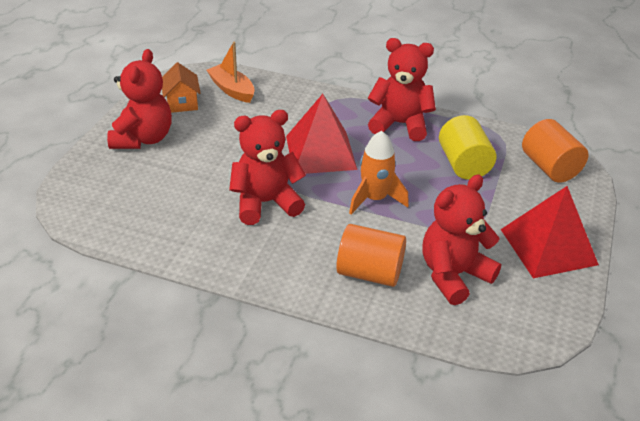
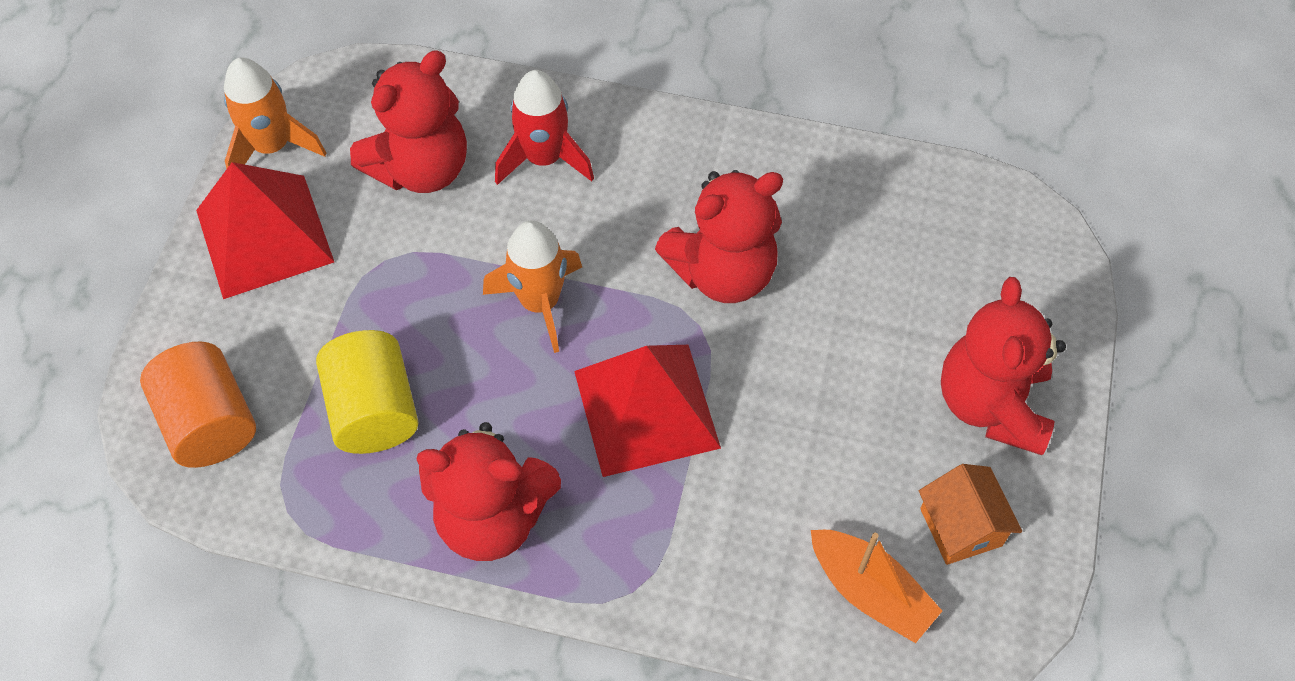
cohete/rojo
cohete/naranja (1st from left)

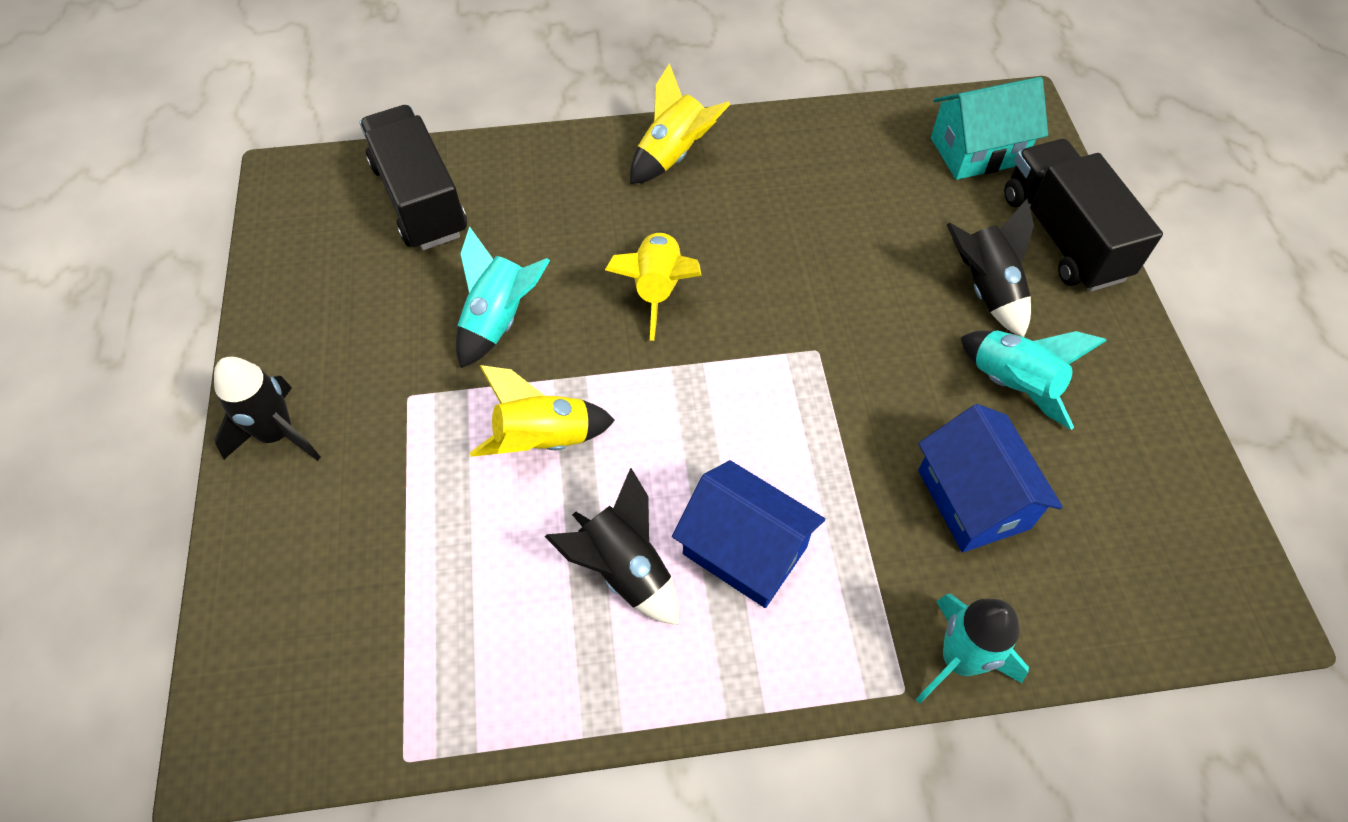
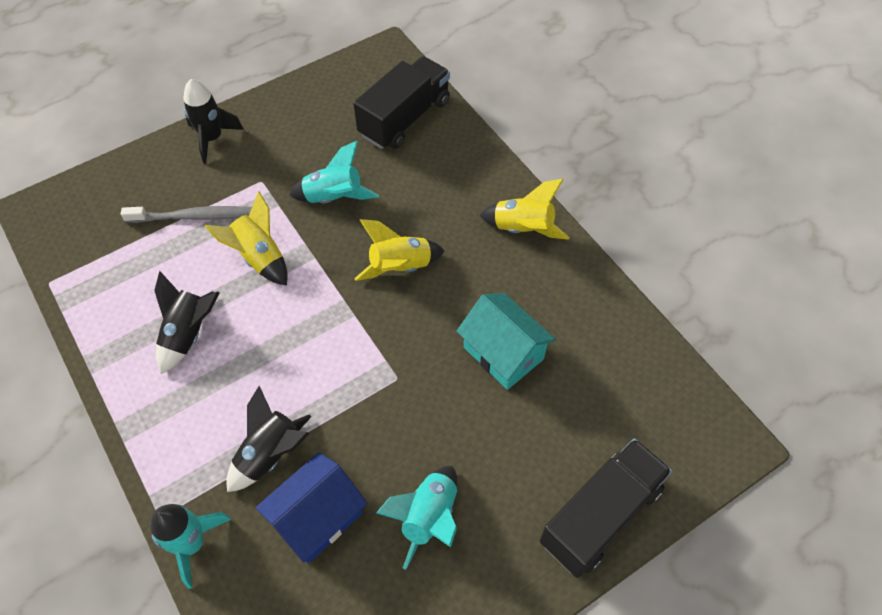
casa/azul (1st from left in the first image)
casa/turquesa
cohete/negro (3rd from left)
cepillo de dientes/gris

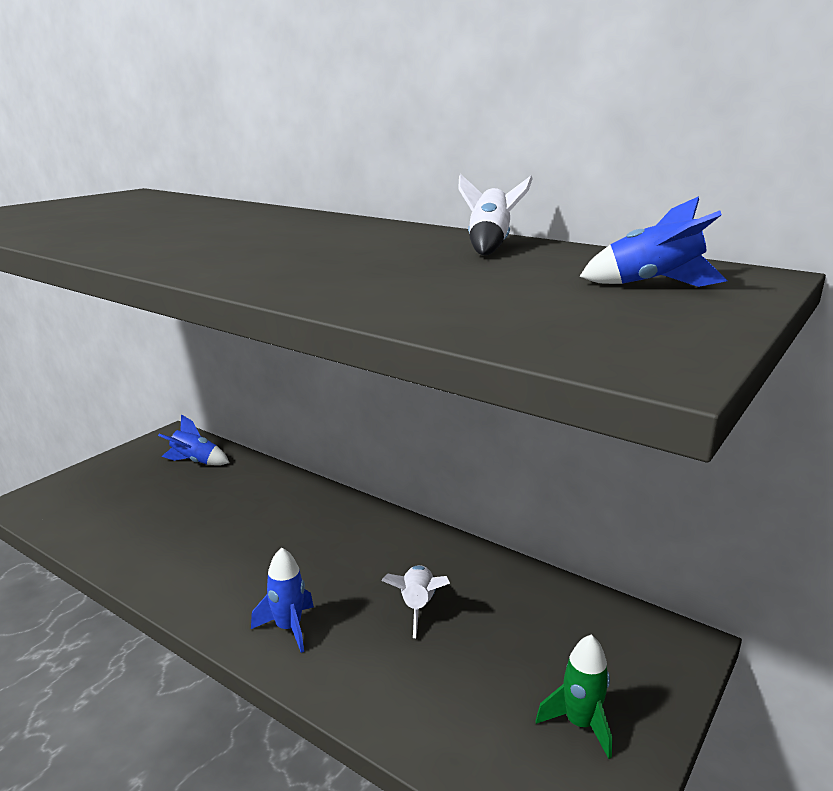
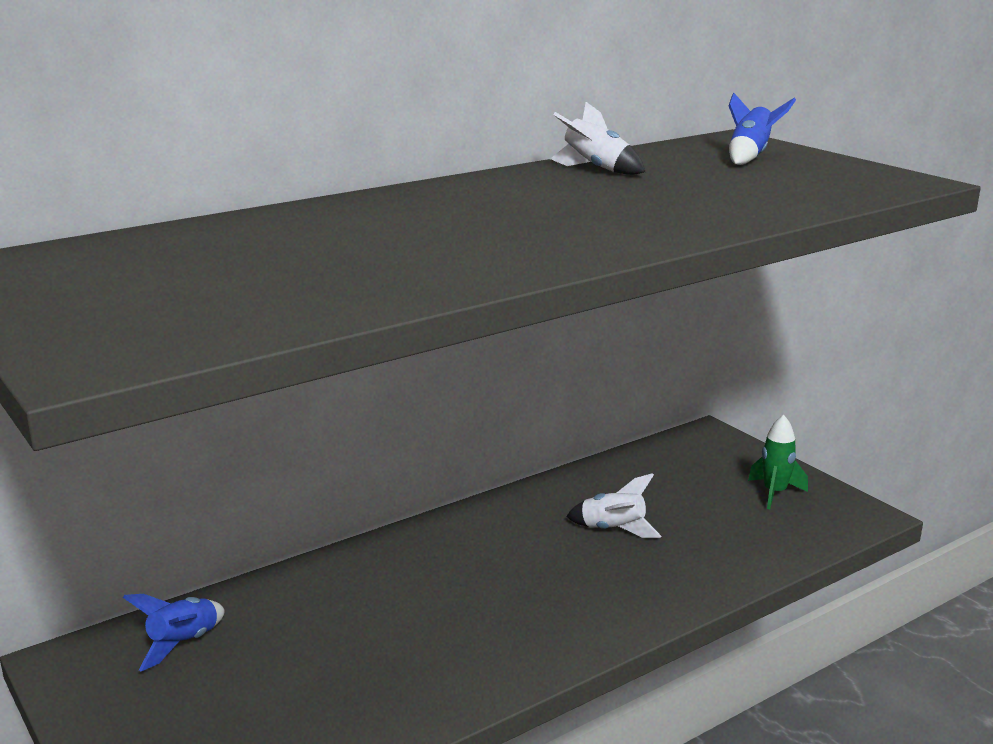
cohete/azul (2nd from left in the first image)

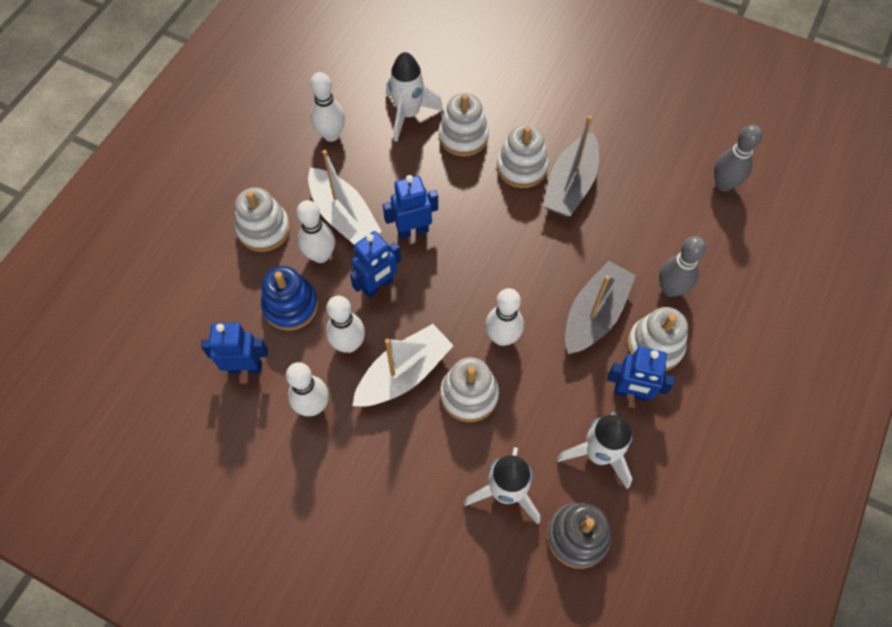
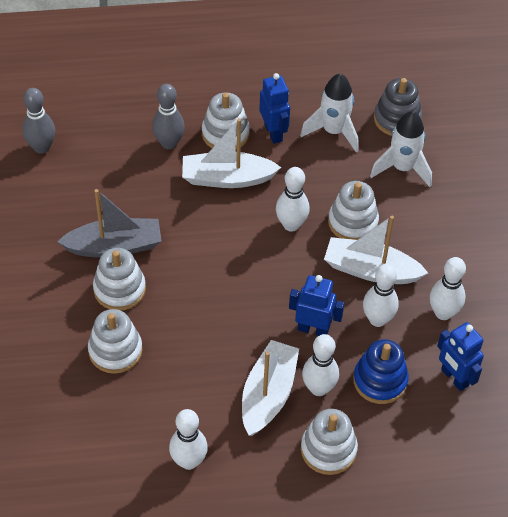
robot/azul (3rd from left in the first image)
cohete/blanco (1st from left in the first image)
barco/blanco (1st from left)

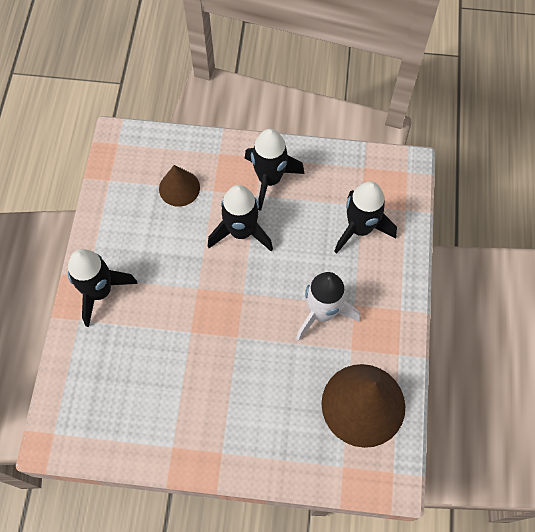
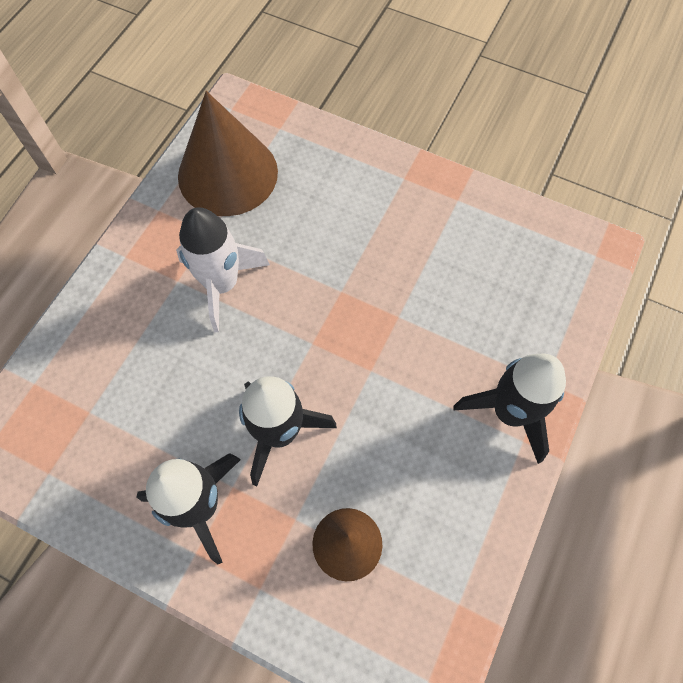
cohete/negro (4th from left in the first image)

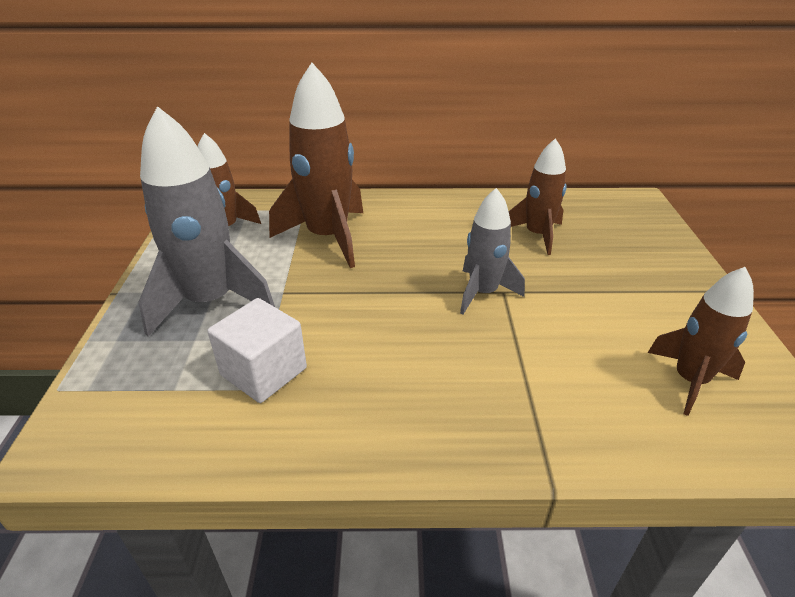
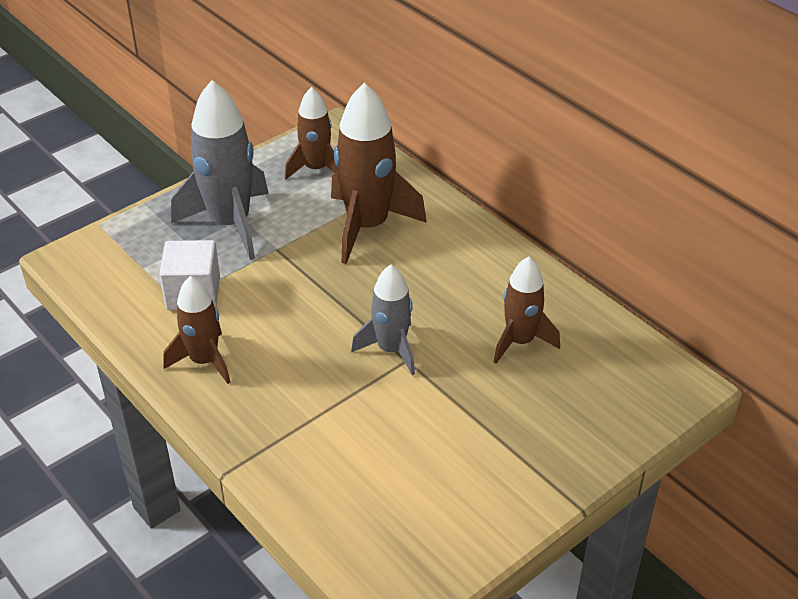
cohete/marrón (1st from left)

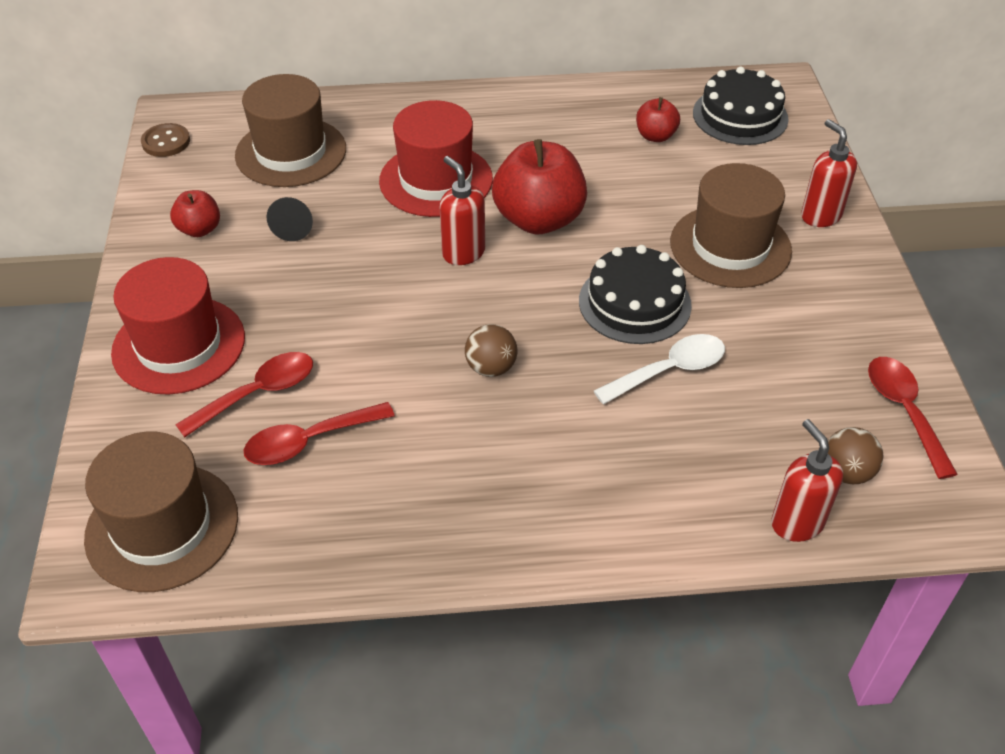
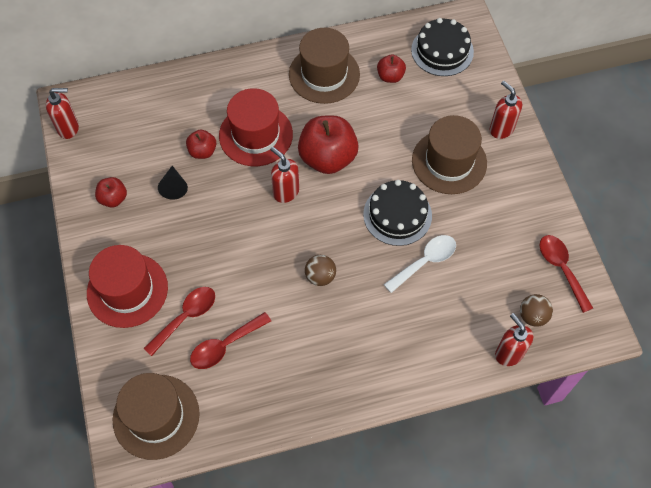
dispensador de jabón/rojo (1st from left)
sombrero/marrón (2nd from left)
manzana/rojo (2nd from left)

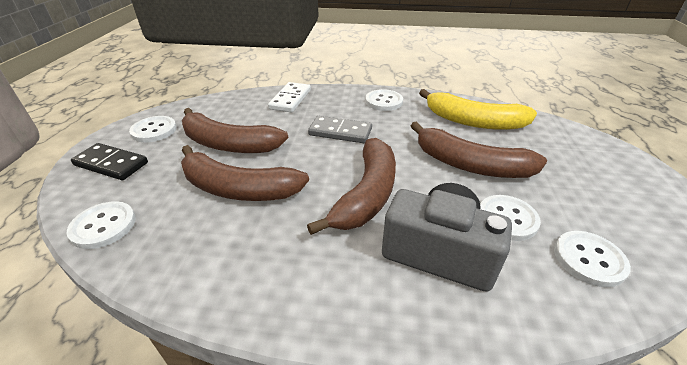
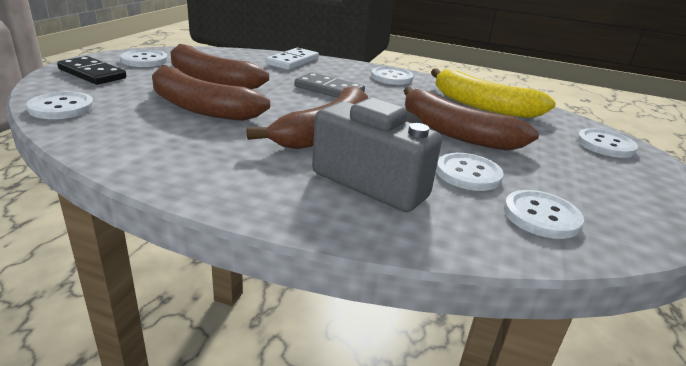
botón/blanco (6th from left)

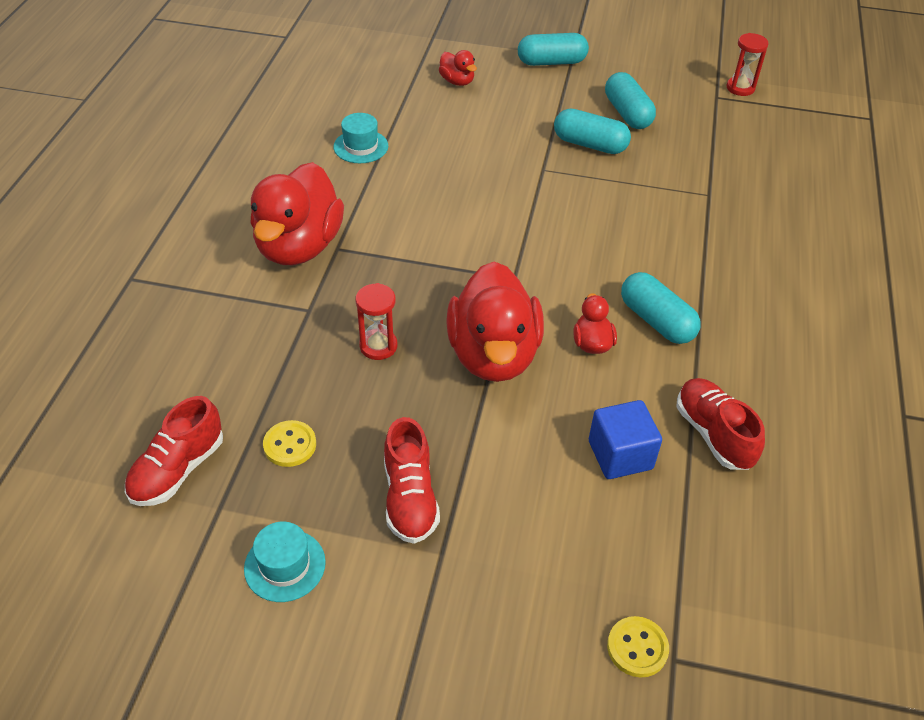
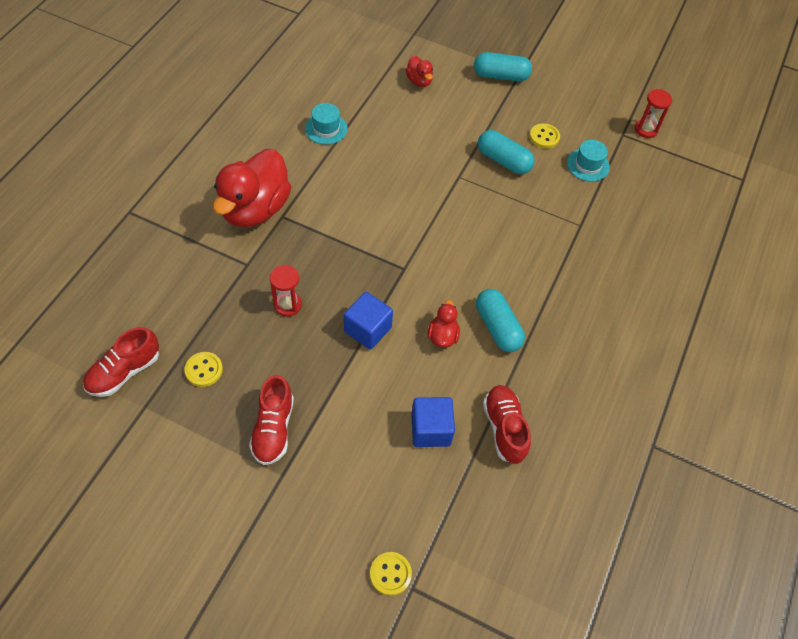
sombrero/turquesa (2nd from left)
cubo/azul (1st from left)
botón/amarillo (3rd from left)

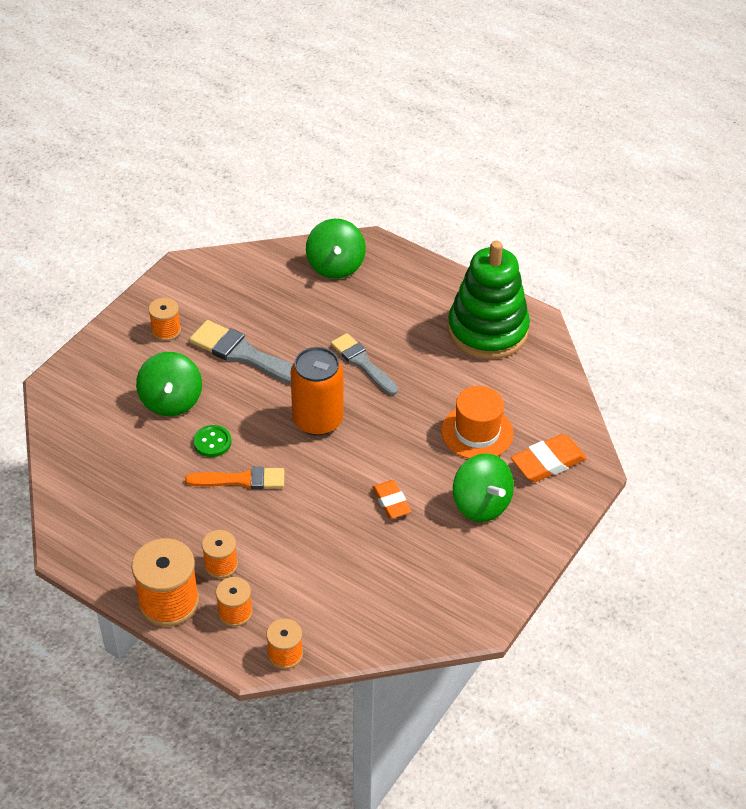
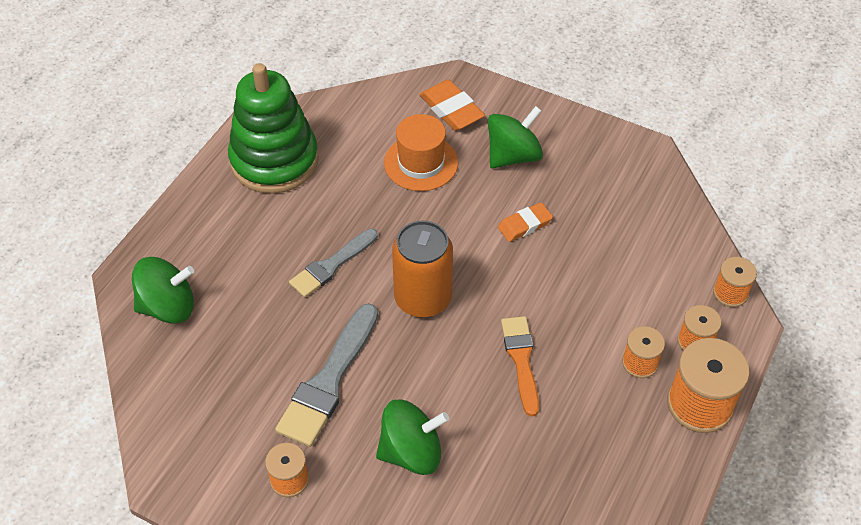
botón/verde

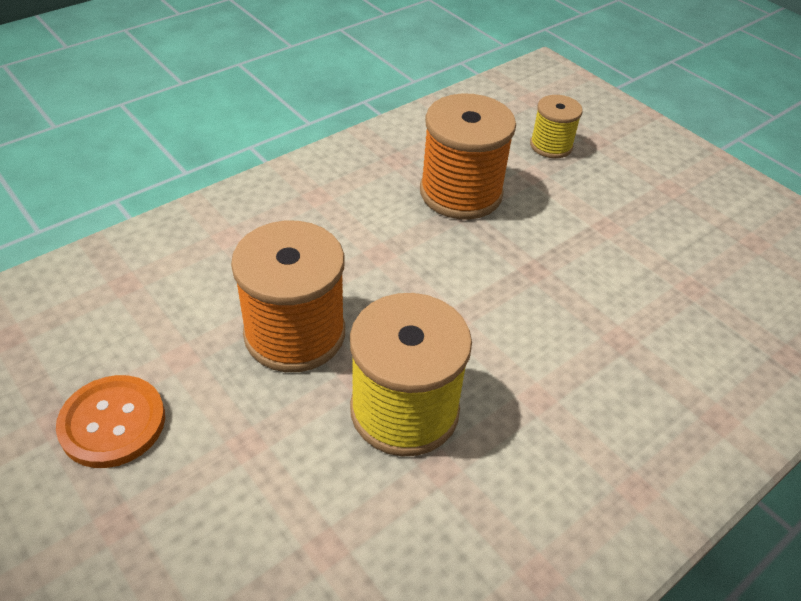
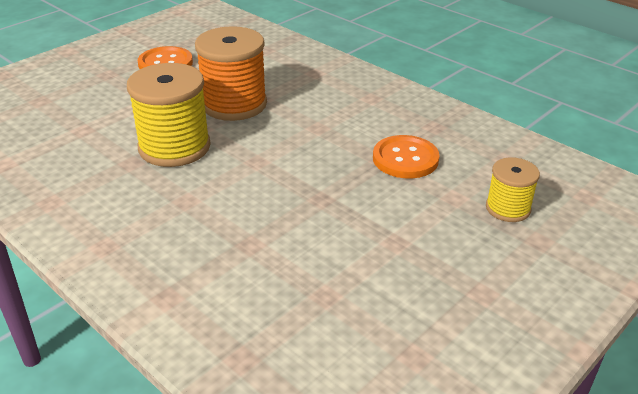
botón/naranja (2nd from left)

